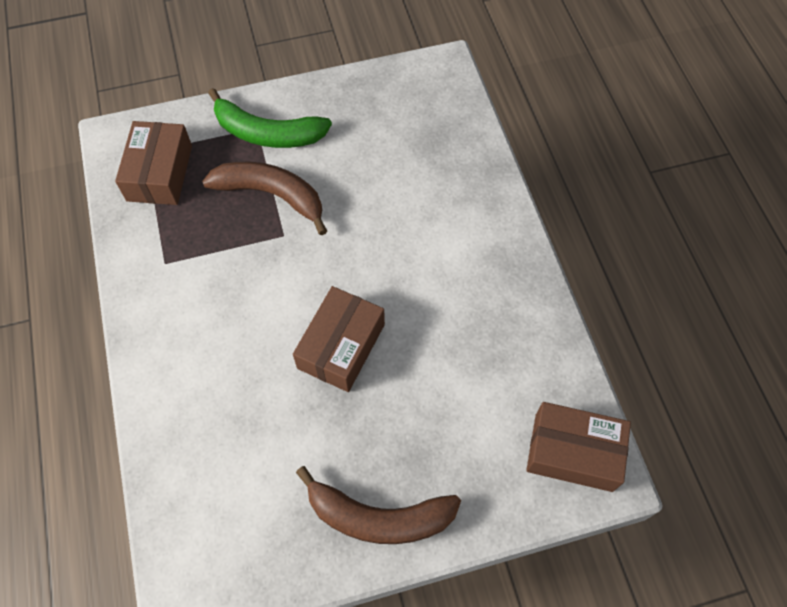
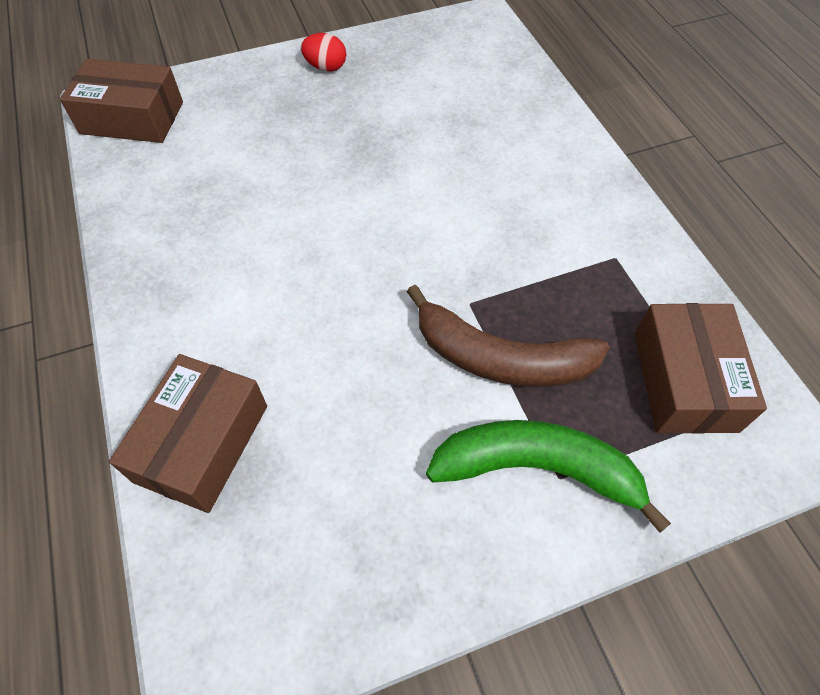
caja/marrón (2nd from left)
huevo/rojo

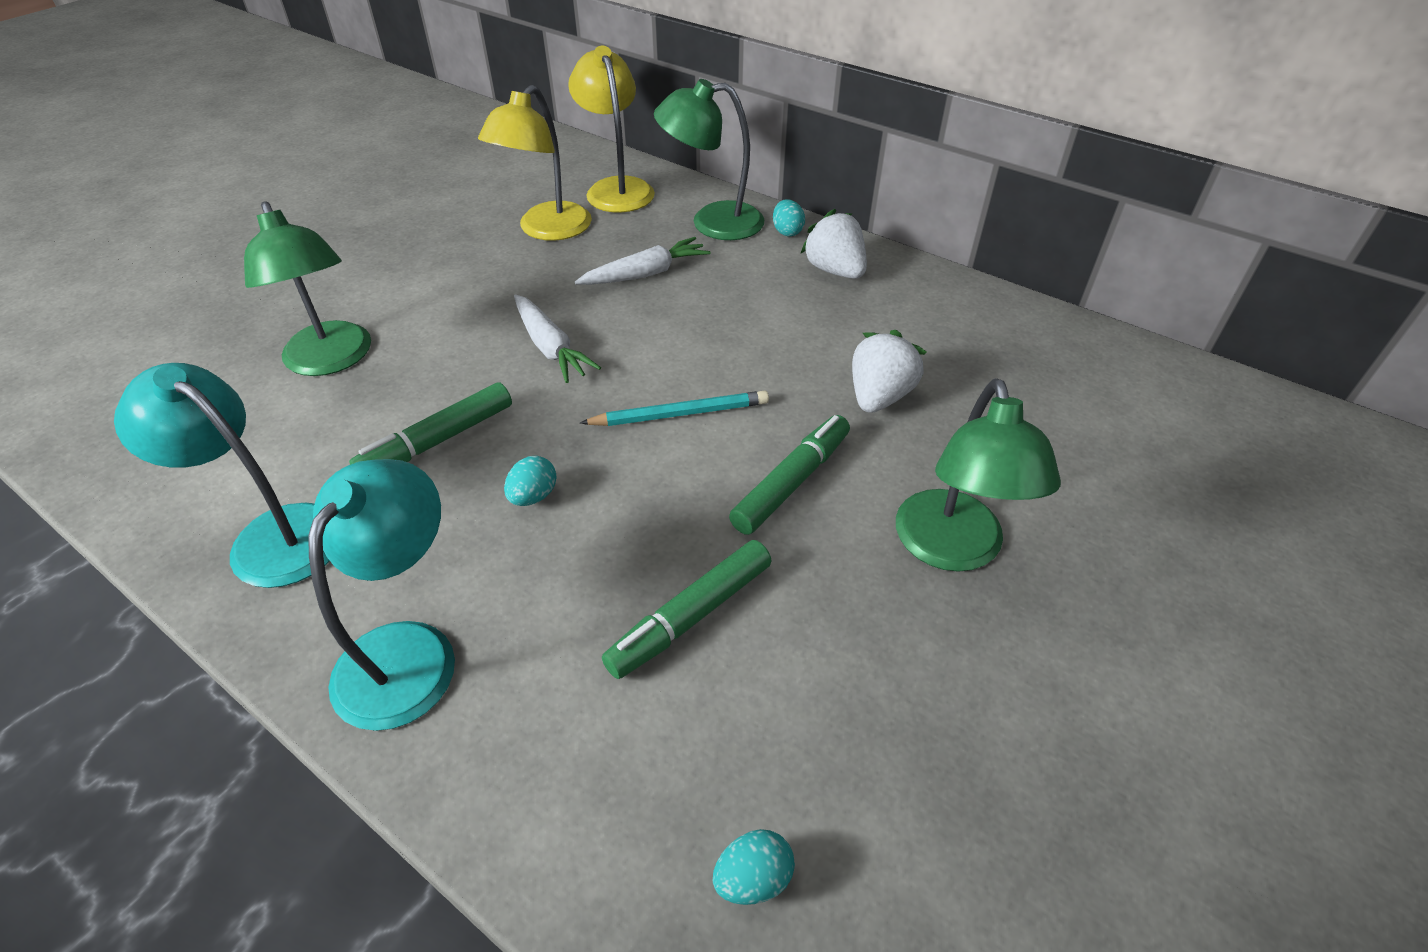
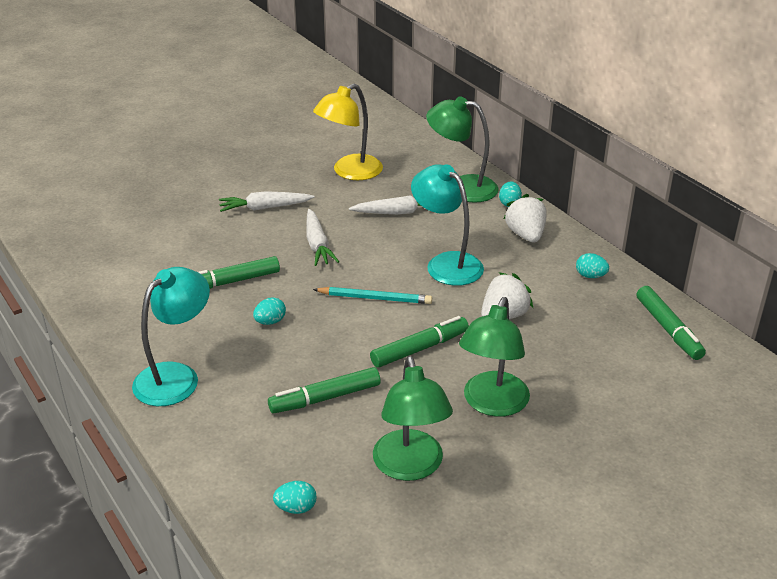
lámpara/turquesa (2nd from left)
lámpara/verde (1st from left)
lámpara/amarillo (2nd from left in the first image)
zanahoria/blanco (1st from left)
huevo/turquesa (4th from left)
rotulador/verde (4th from left)

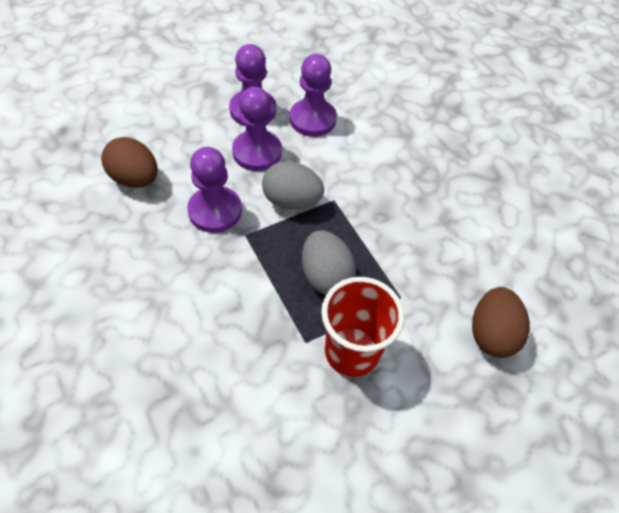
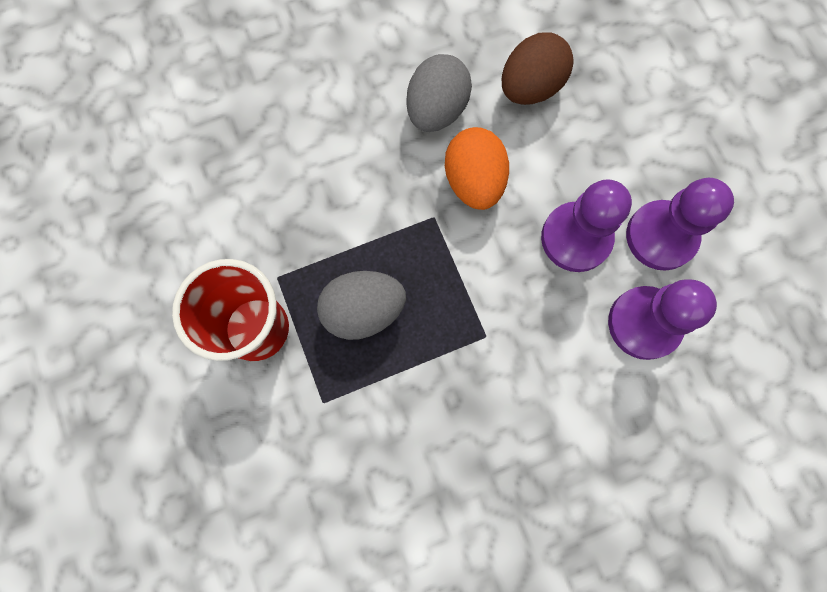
huevo/naranja
huevo/gris (2nd from left)
huevo/marrón (2nd from left in the first image)

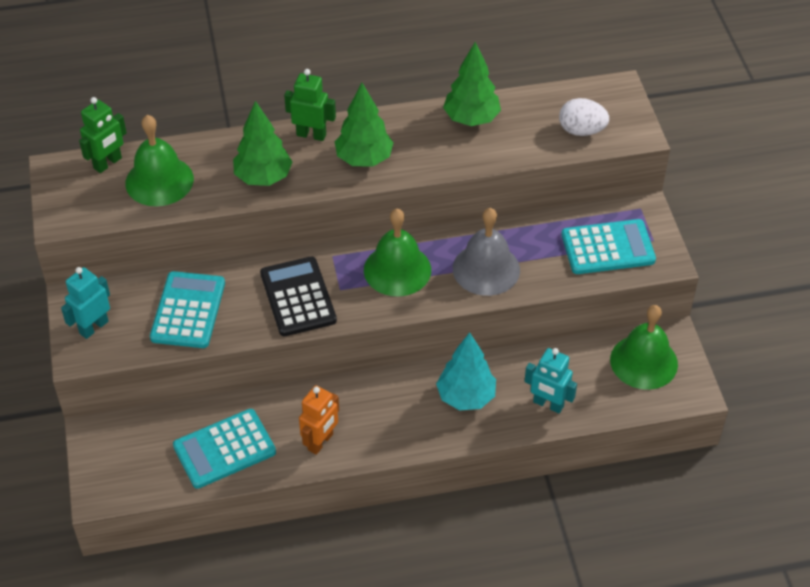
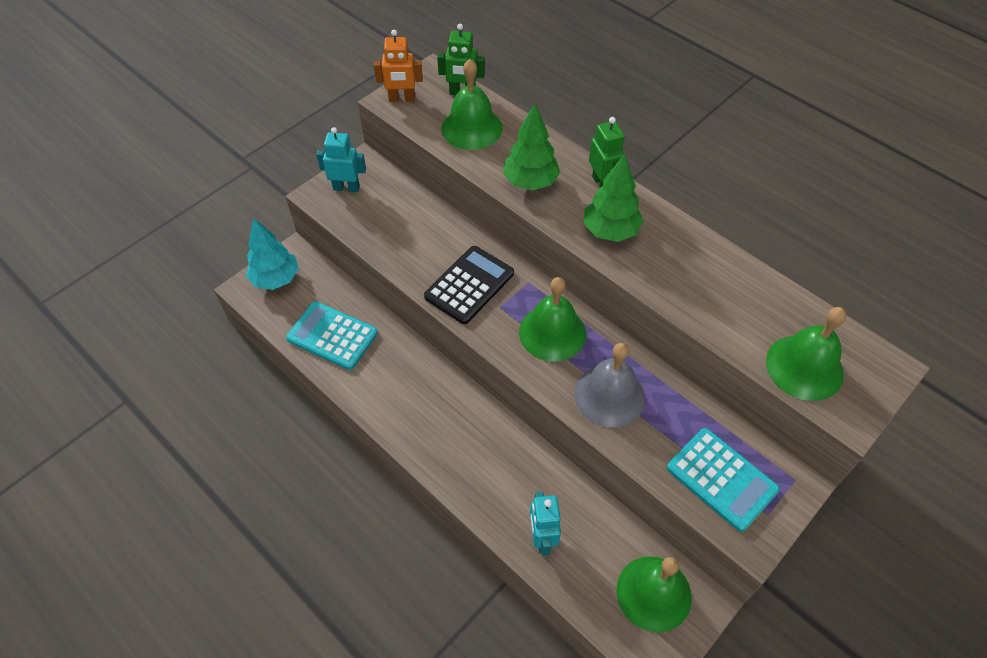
calculadora/turquesa (1st from left in the first image)
robot/naranja
árbol/turquesa
árbol/verde (3rd from left in the first image)
campana/verde (4th from left)

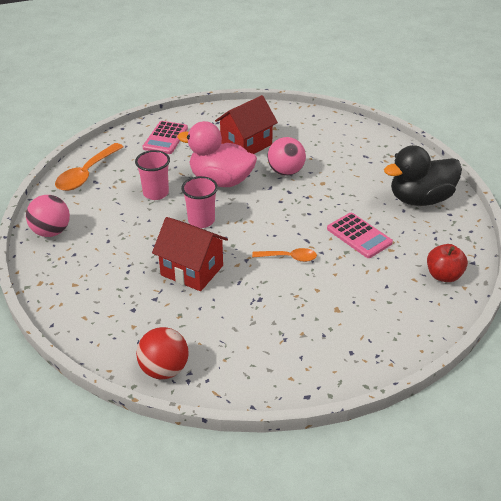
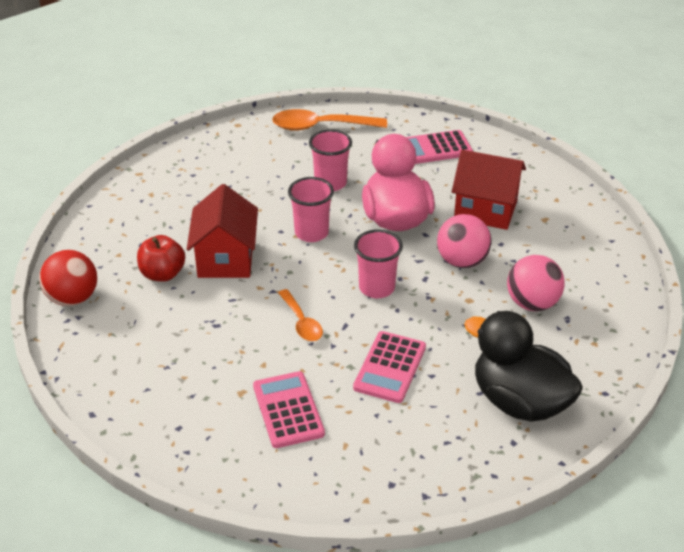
pelota/rosa (2nd from left)
manzana/rojo
calculadora/rosa (1st from left)
vaso/rosa (3rd from left)

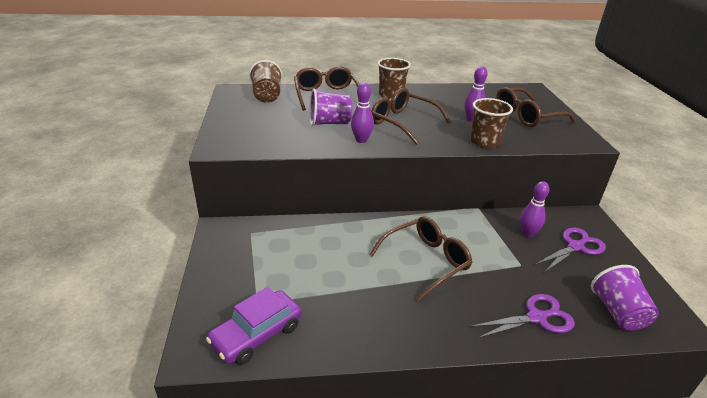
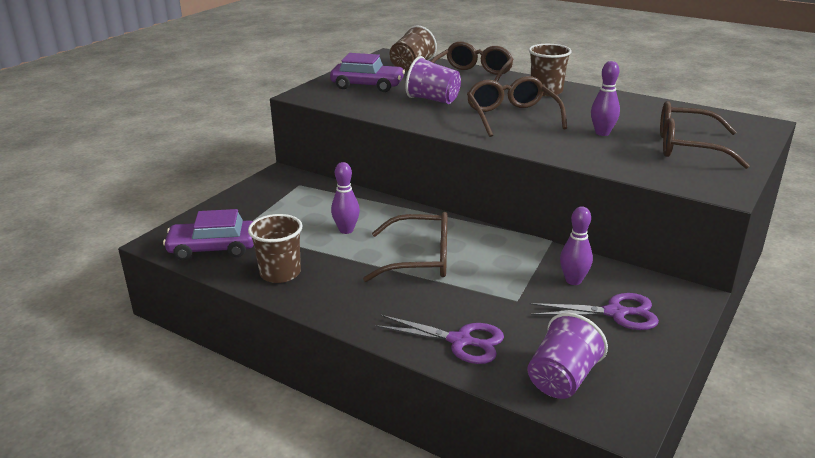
bolo/morado (1st from left)
vaso/marrón (1st from left)
coche/morado (2nd from left)

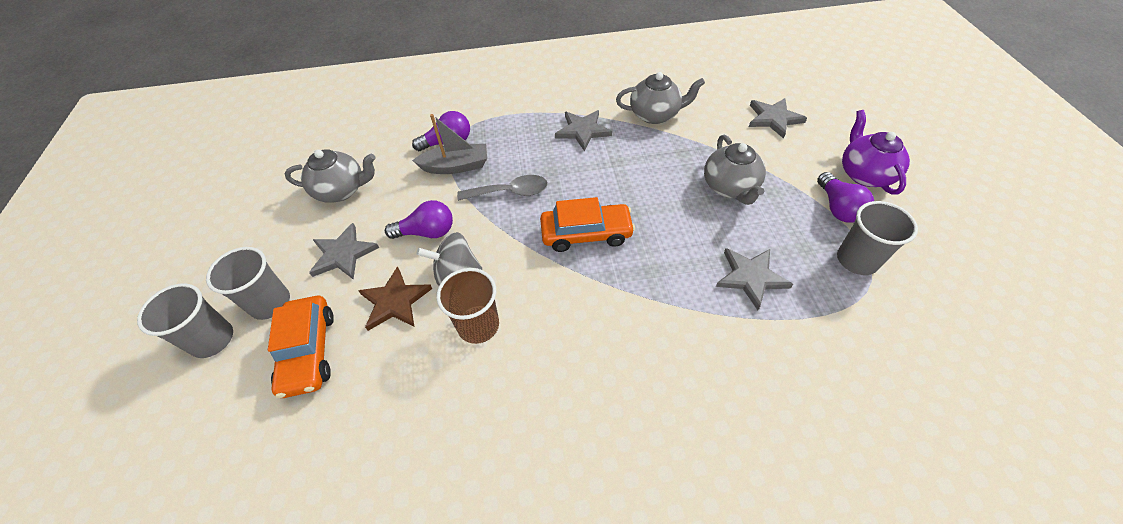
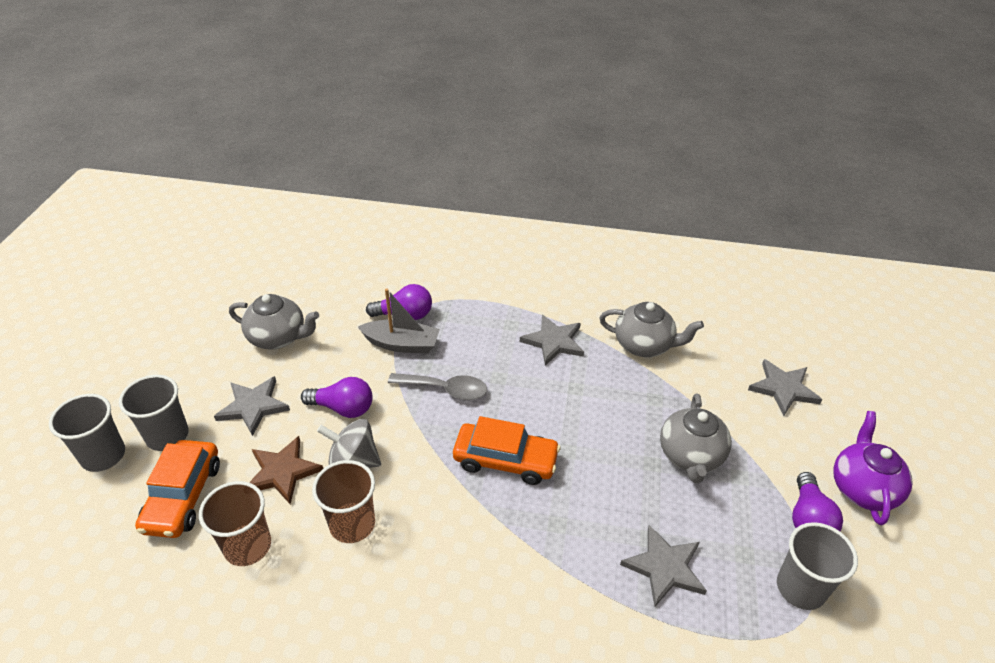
vaso/marrón (1st from left)

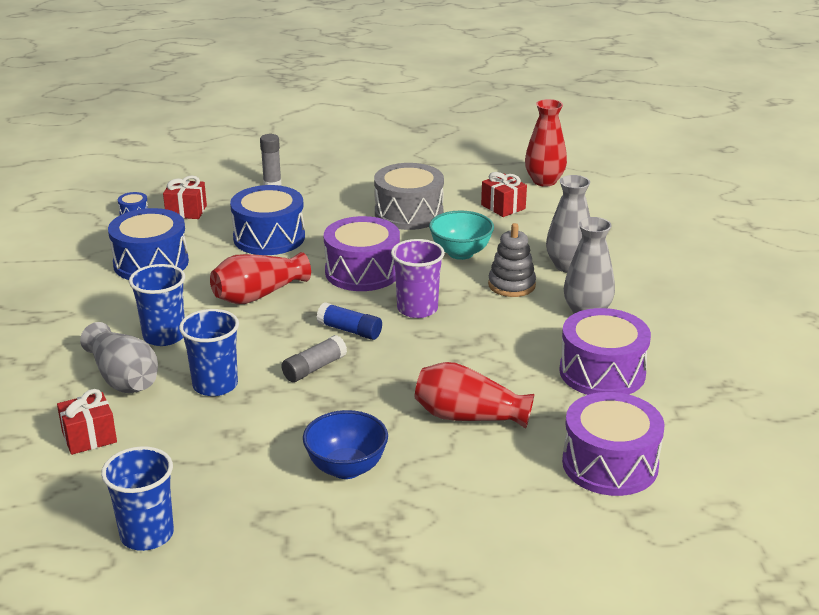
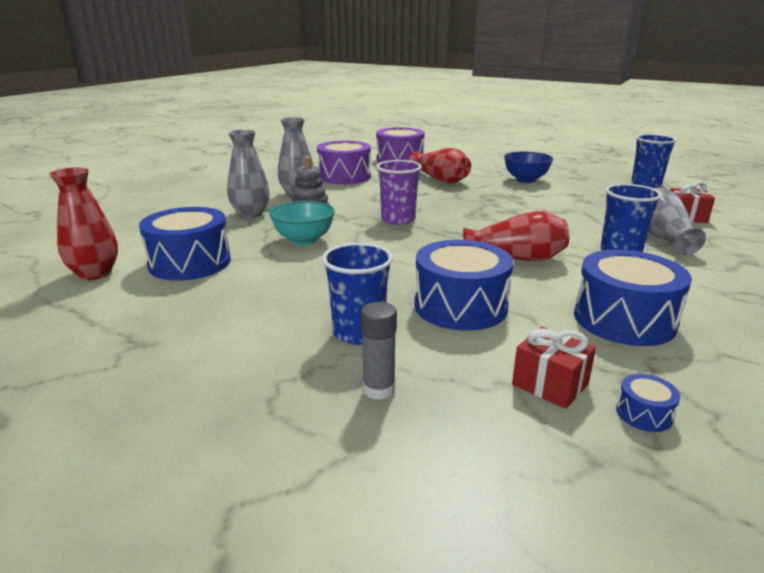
vaso/azul (1st from left)
barra de pegamento/gris (2nd from left in the first image)
barra de pegamento/azul
tambor/morado (1st from left in the first image)
tambor/gris
tambor/azul (1st from left)

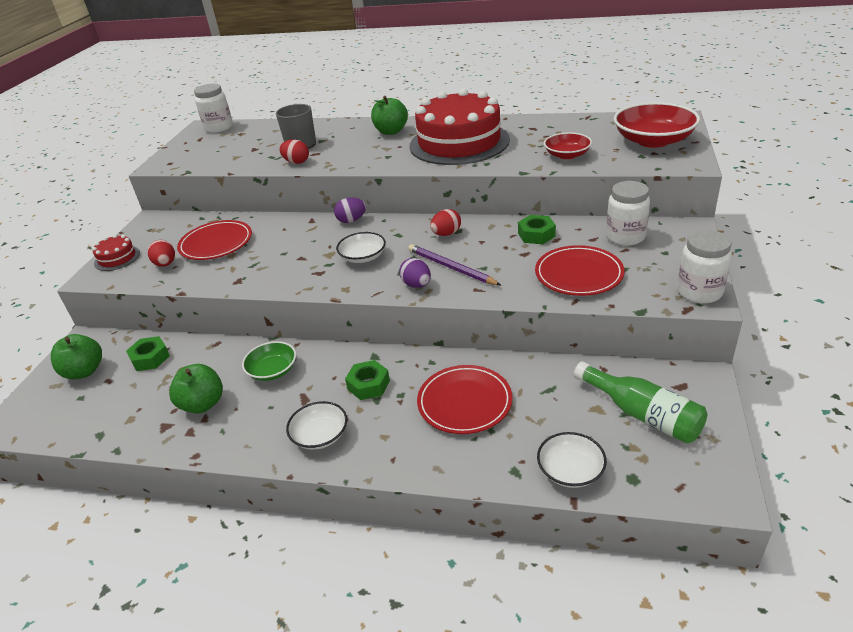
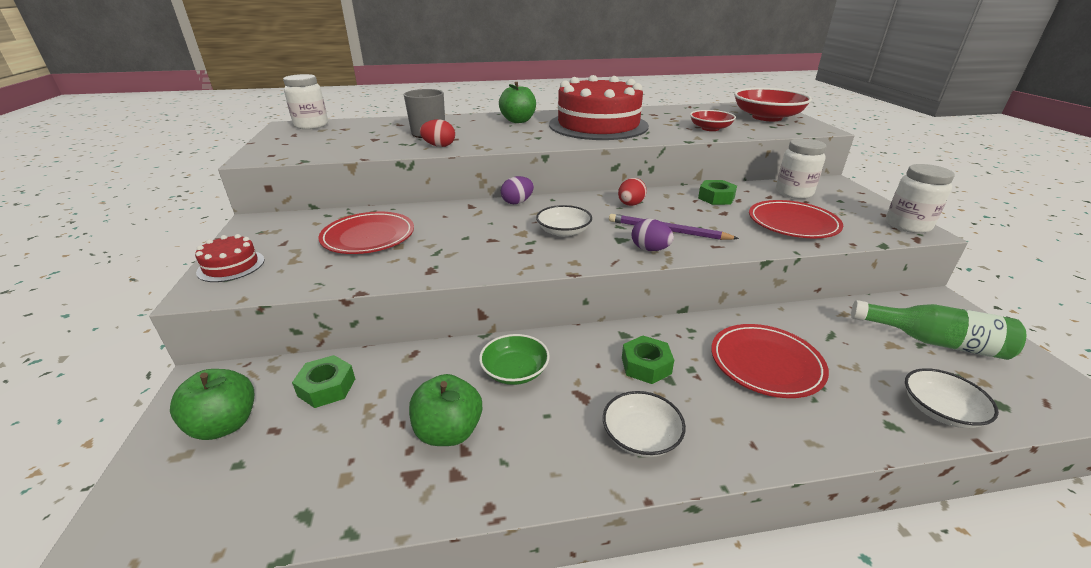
huevo/rojo (1st from left in the first image)

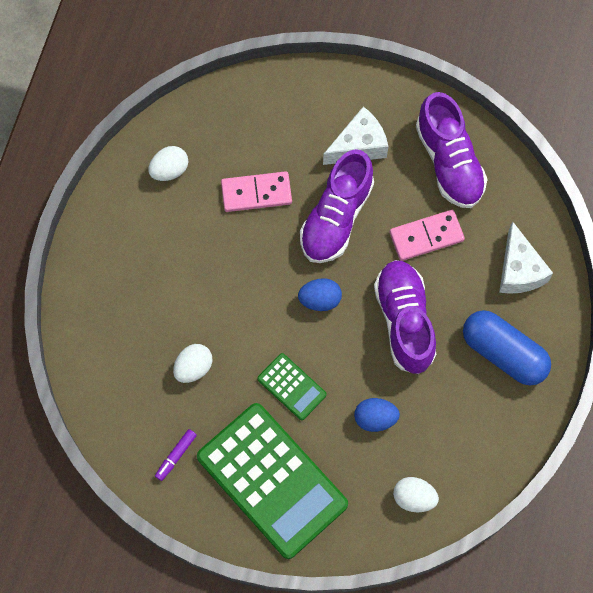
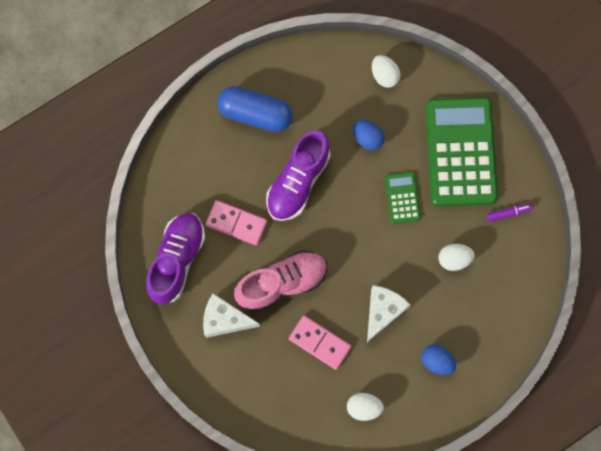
huevo/azul (2nd from left)
zapato/rosa
cápsula/azul
queso/blanco (2nd from left)

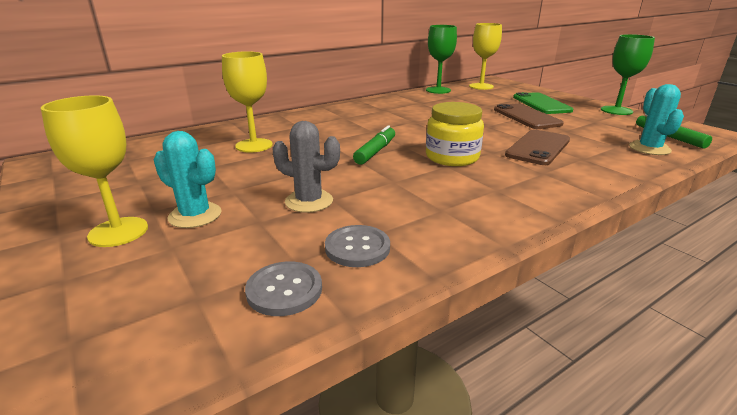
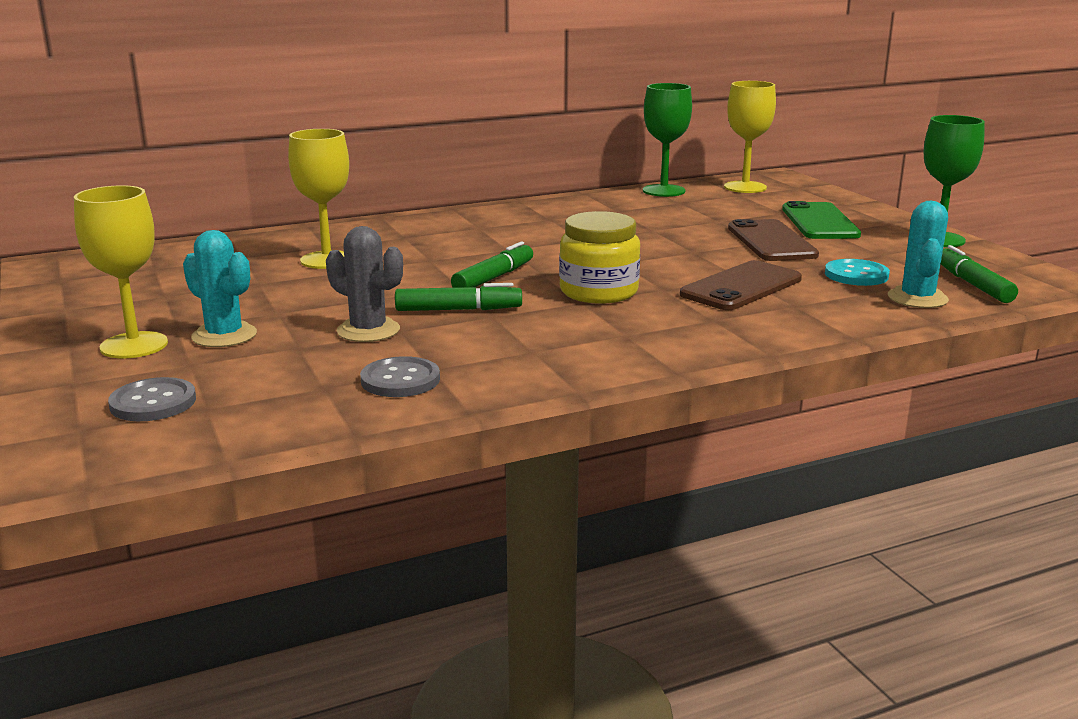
botón/gris (1st from left)
rotulador/verde (1st from left)
botón/turquesa

